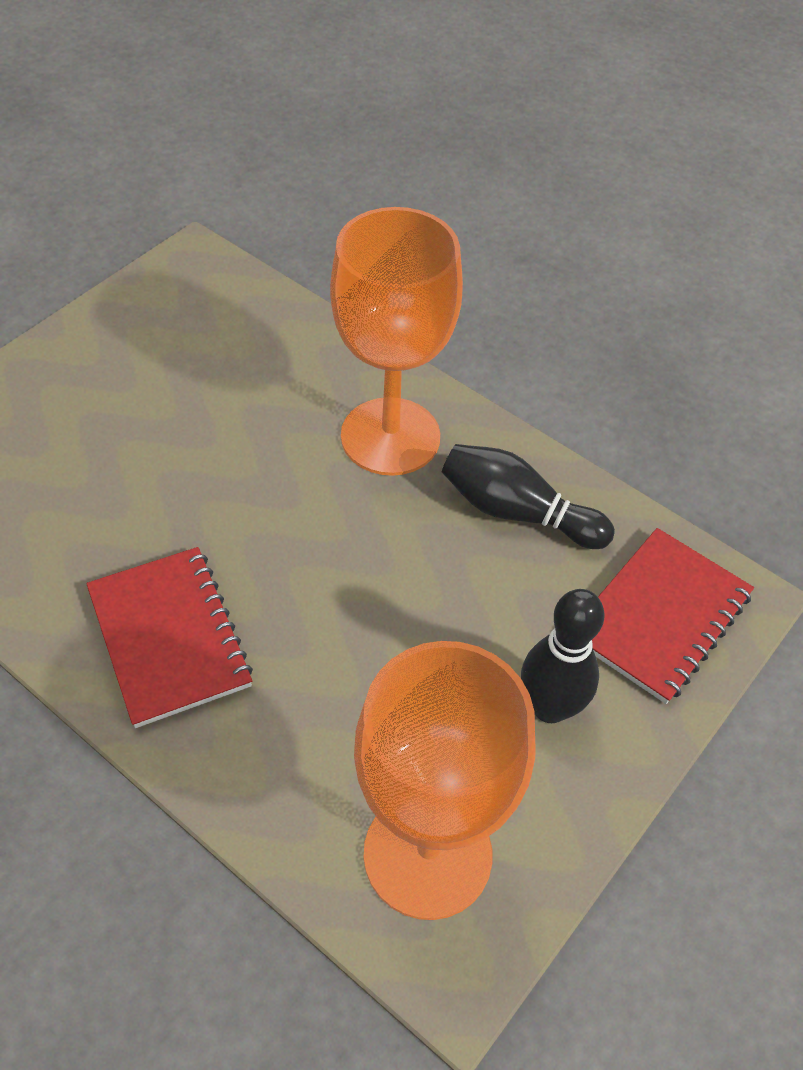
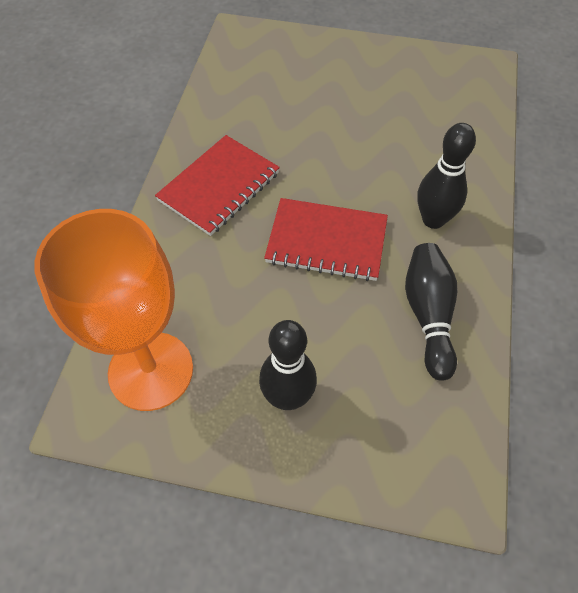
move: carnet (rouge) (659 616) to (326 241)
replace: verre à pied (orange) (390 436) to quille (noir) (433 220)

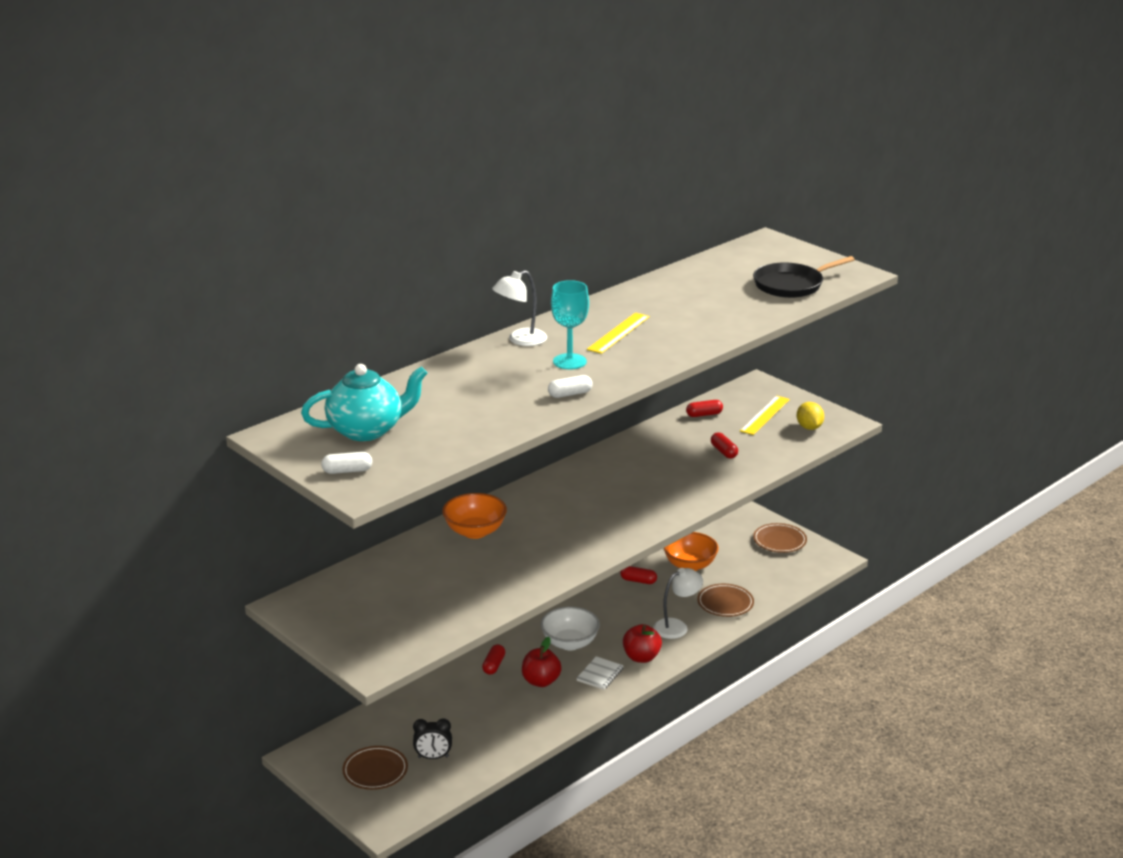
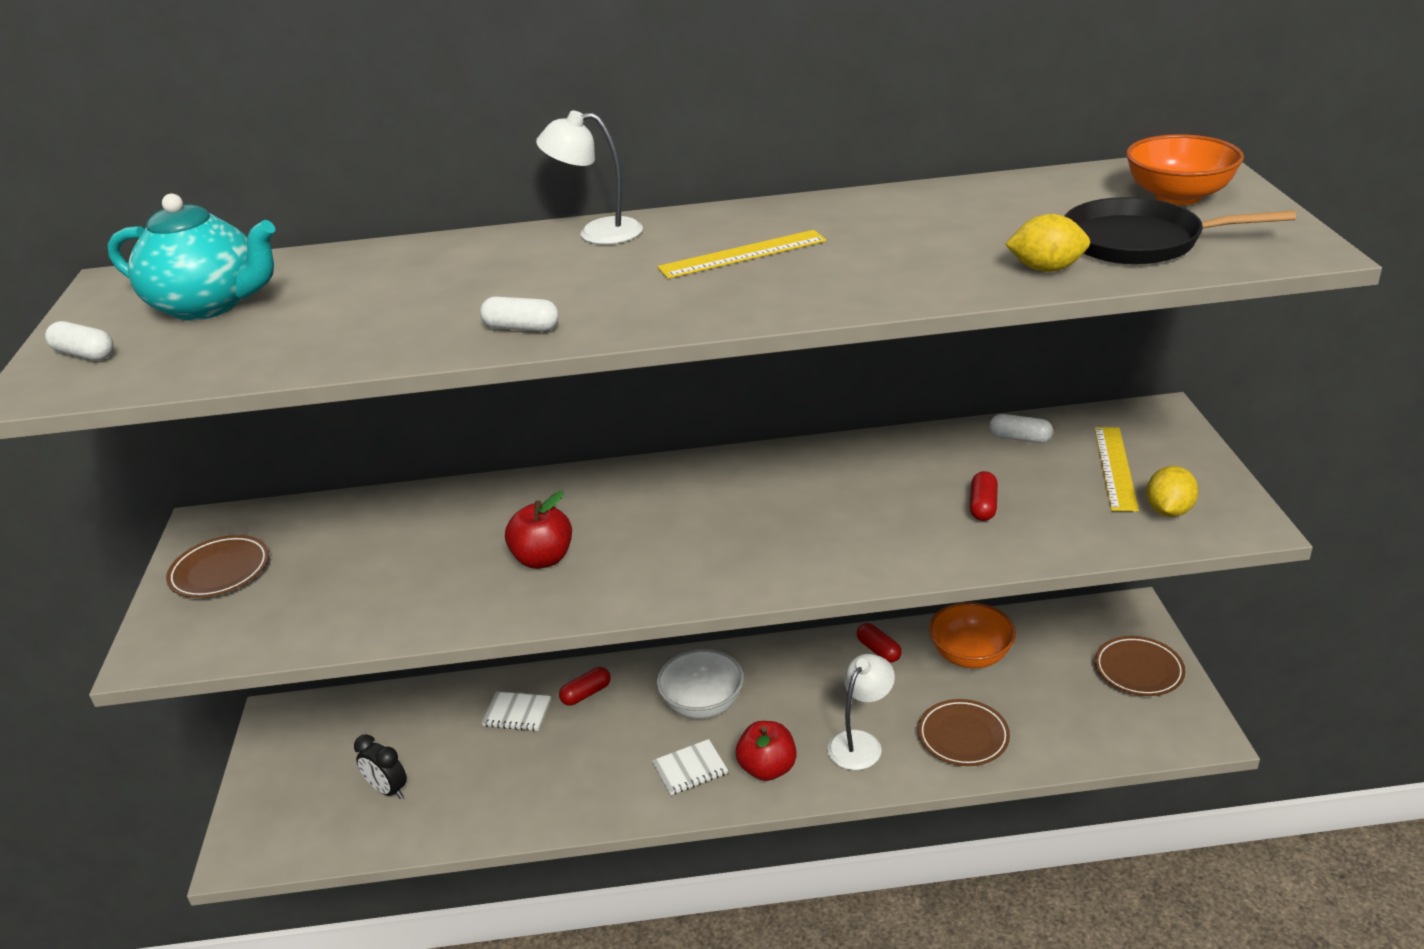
delete: verre à pied (turquoise) (569 361)
insert: carnet (blanc) (517 713); citron (jaune) (1046 269)
move: assiette (marron) (375 771) to (220 571); bol (orange) (475 531) to (1178 196); pomme (rouge) (541 681) to (543 559)
recolor: gélule (rouge) (704 414) to gélule (blanc) (1020 438)
rotate: lampe (blanc) (677 626) = (861 742) 60 degrees counterclockwise; règle (jaune) (765 415) = (1115 468) 60 degrees counterclockwise

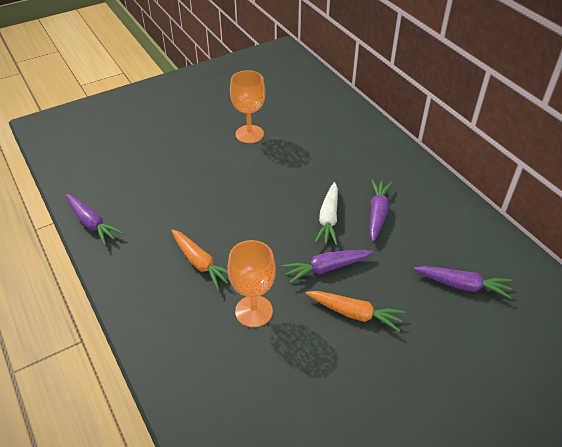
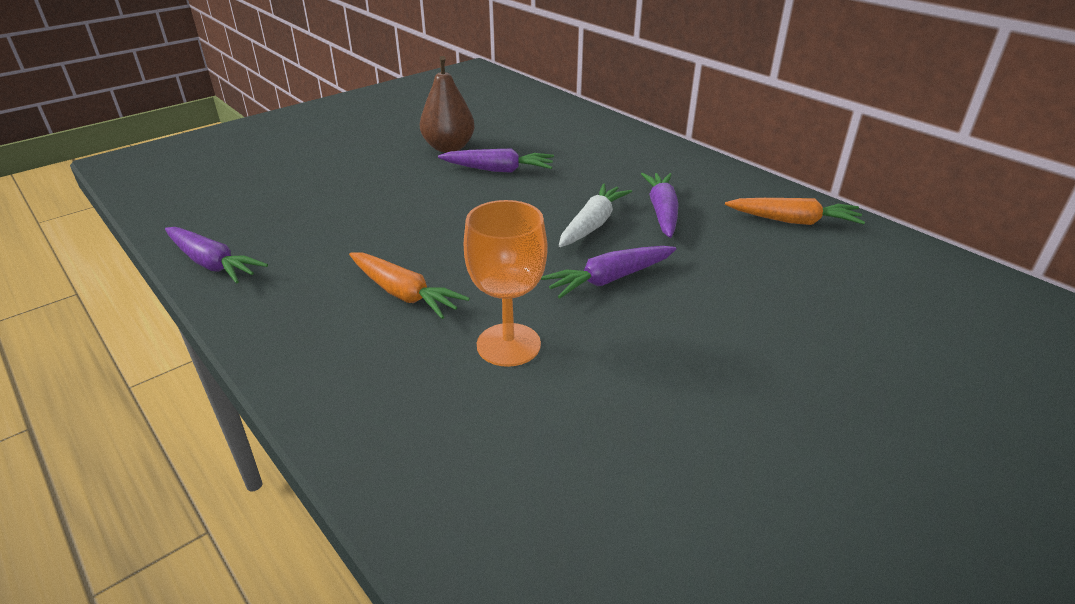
move: carotte (orange) (355 313) to (794 221); carotte (violet) (462 285) to (499 170)
replace: verre à pied (orange) (249 134) to poire (marron) (448 148)
rotate: carotte (blanc) (328 219) = (593 224) 150 degrees counterclockwise

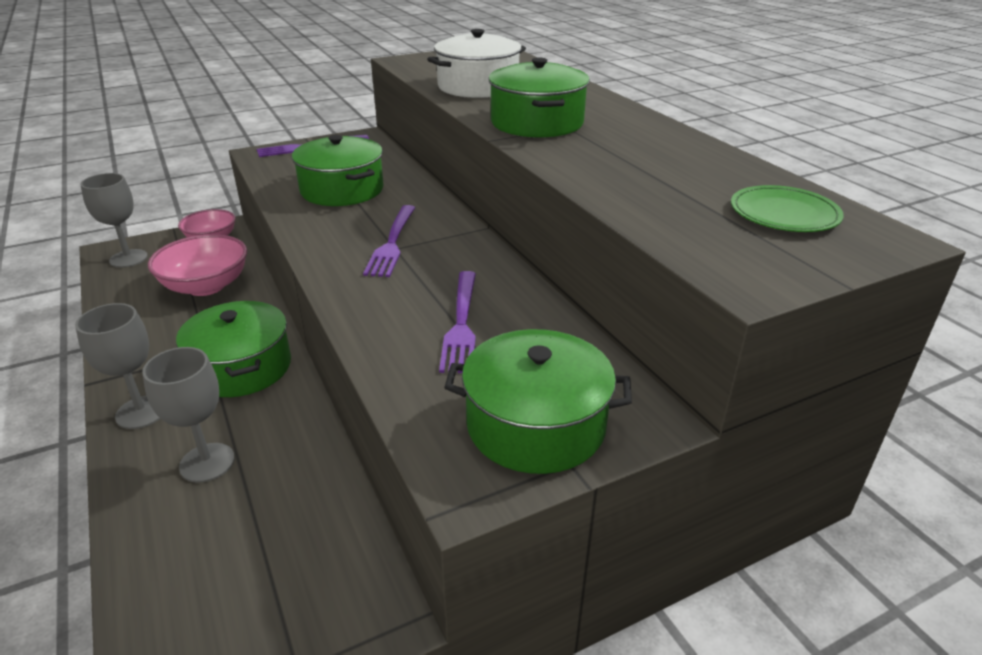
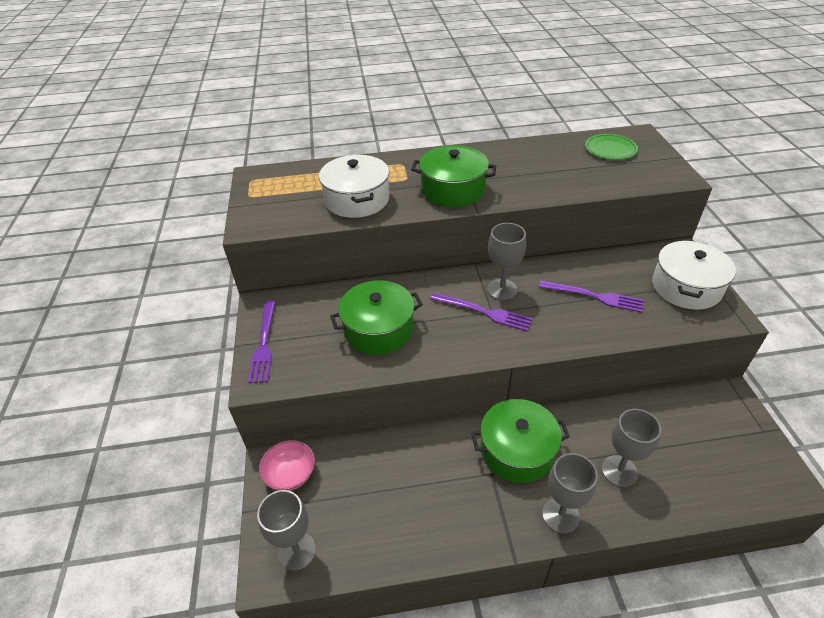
delete: bol (rose) (206 286)
insert: verre à pied (gris) (502 289)
recolor: marmite (vert) (536 425) to marmite (blanc) (686 287)

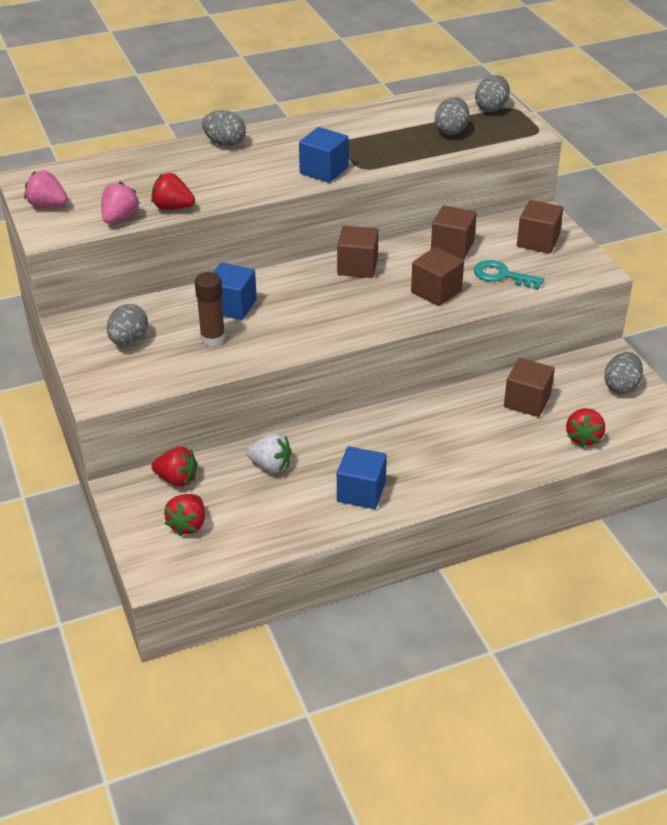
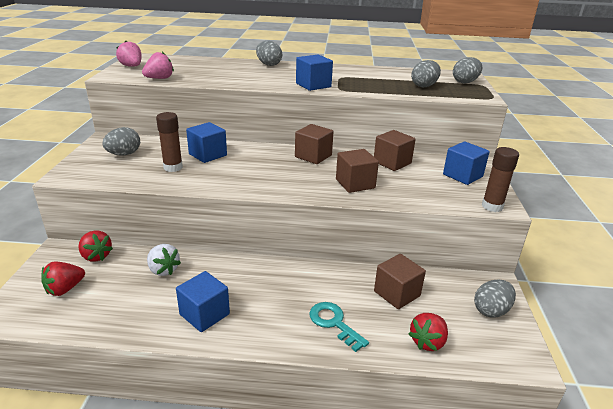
delete: fraise (rouge) (173 207)
insert: bâton de colle (marron) (492 206)
move: clé (turquoise) (502 275) to (334 323)
recolor: cube (marron) (538 241) to cube (bleu) (462 175)

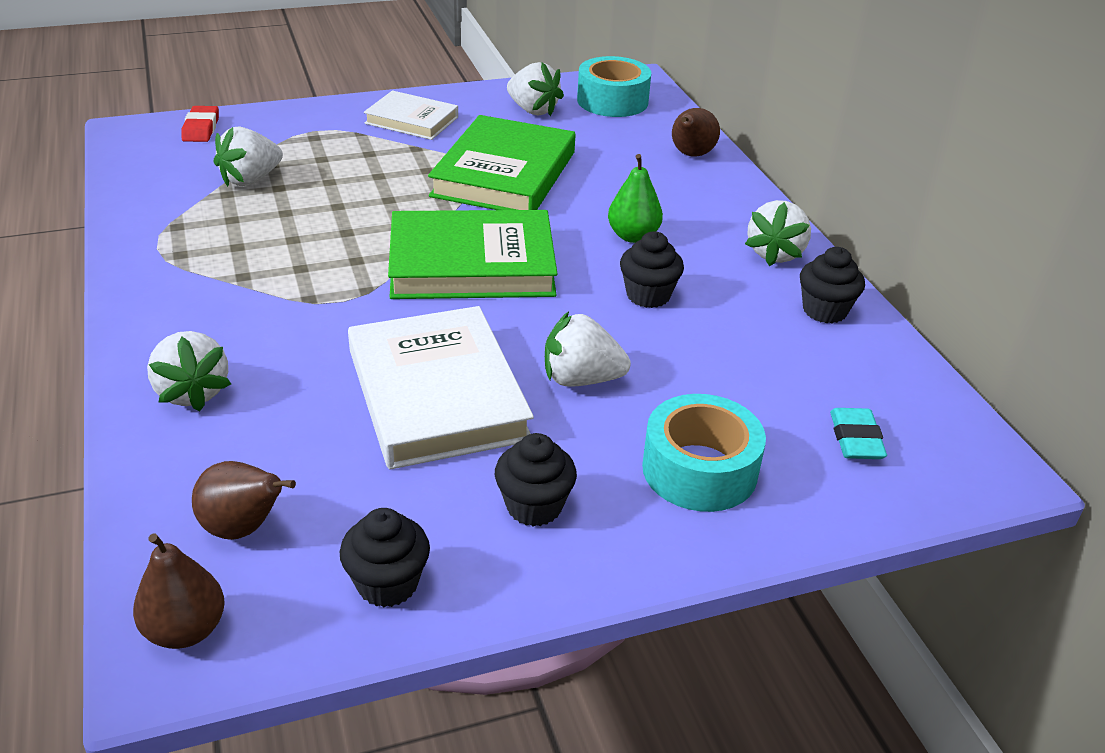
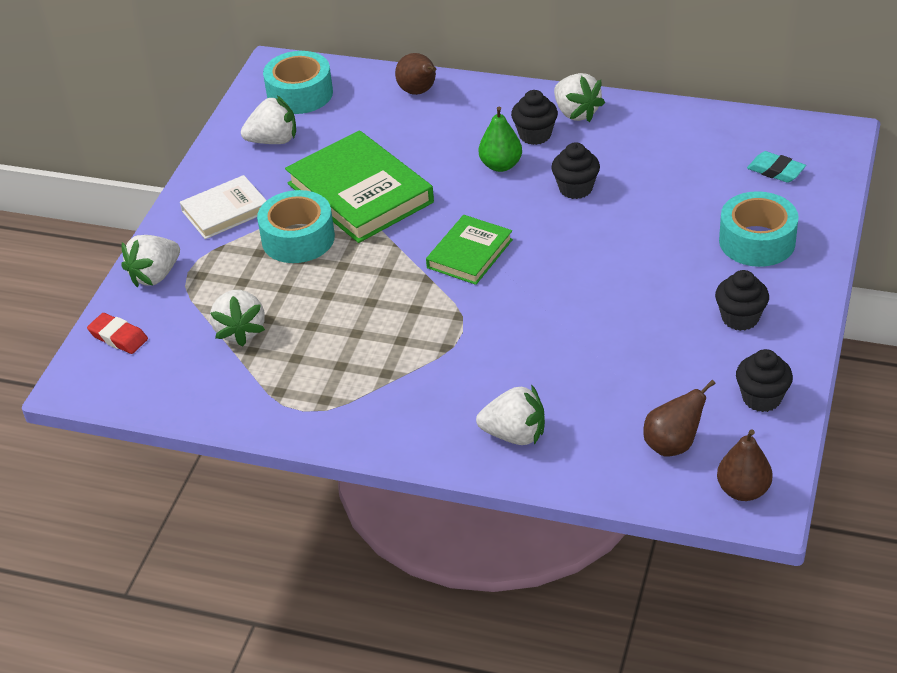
delete: livre (blanc) (437 394)
insert: ruban adhésif (turquoise) (298 238)
move: fraise (blanc) (581 379) to (155 275); muffin (noir) (824 310) to (535 135)
resize: livre (vert) (472 264) = (469 254) x0.58

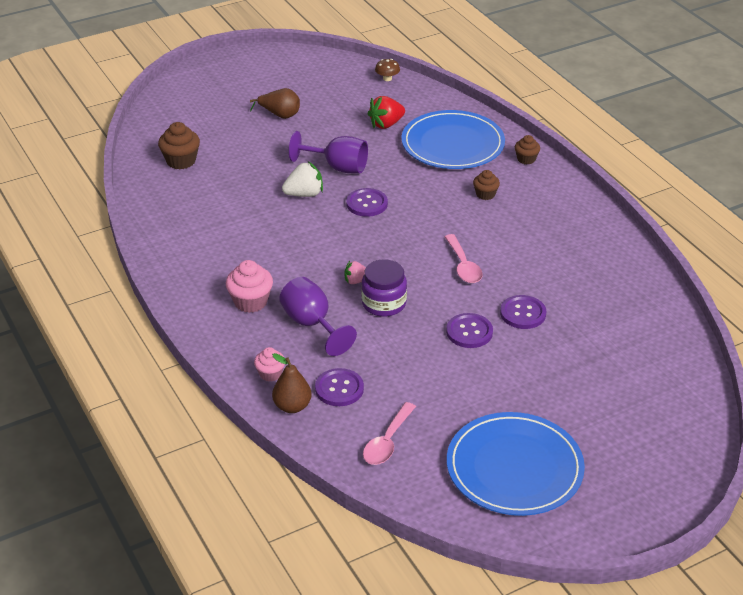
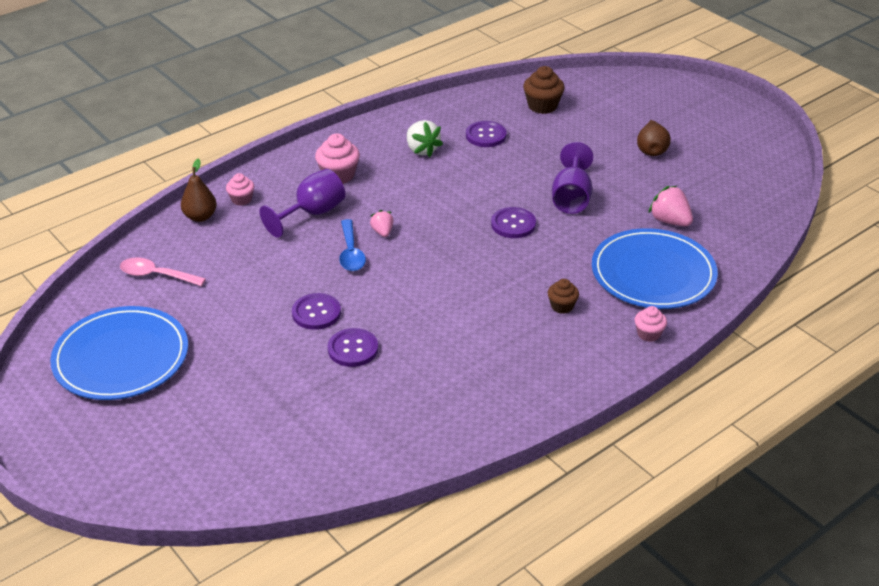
delete: champignon (marron) (387 78); cuillère (rose) (463 266)
move: fraise (blanc) (304 194) to (422 150); bouton (violet) (339 389) to (486 135)
replace: bocal (violet) (384 303) to cuillère (bleu) (351 253)
recolor: fraise (rouge) (386 124) to fraise (rose) (669 221); muffin (marron) (526 159) to muffin (rose) (648 334)

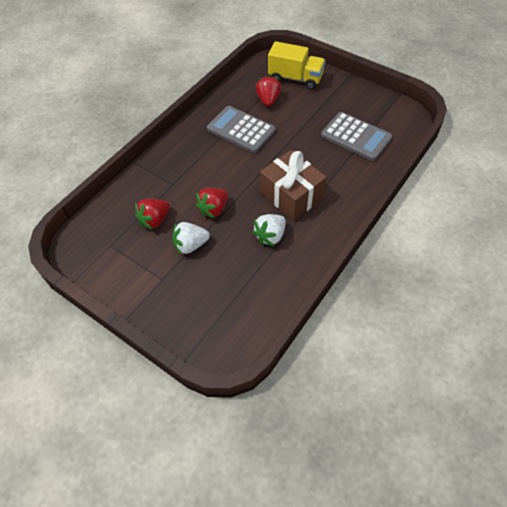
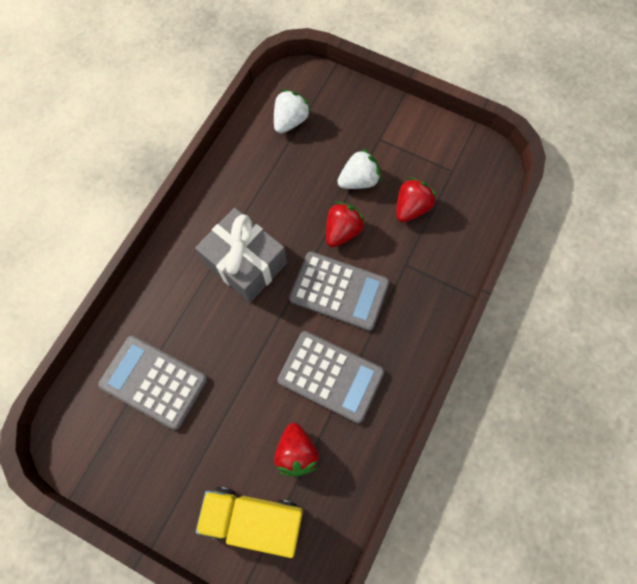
insert: calculatrice (gris) (339 291)
move: fraise (blanc) (270 236) to (290 121)
recolor: cadeau (marron) (291 195) to cadeau (gris) (245 263)

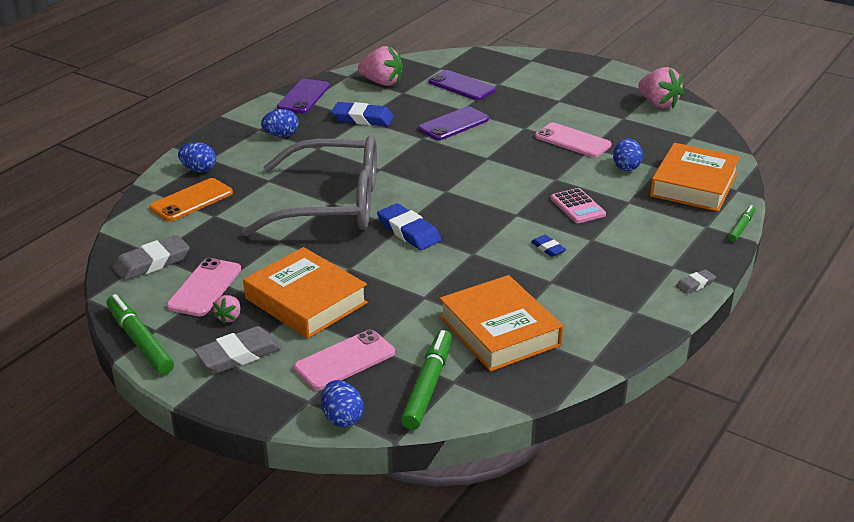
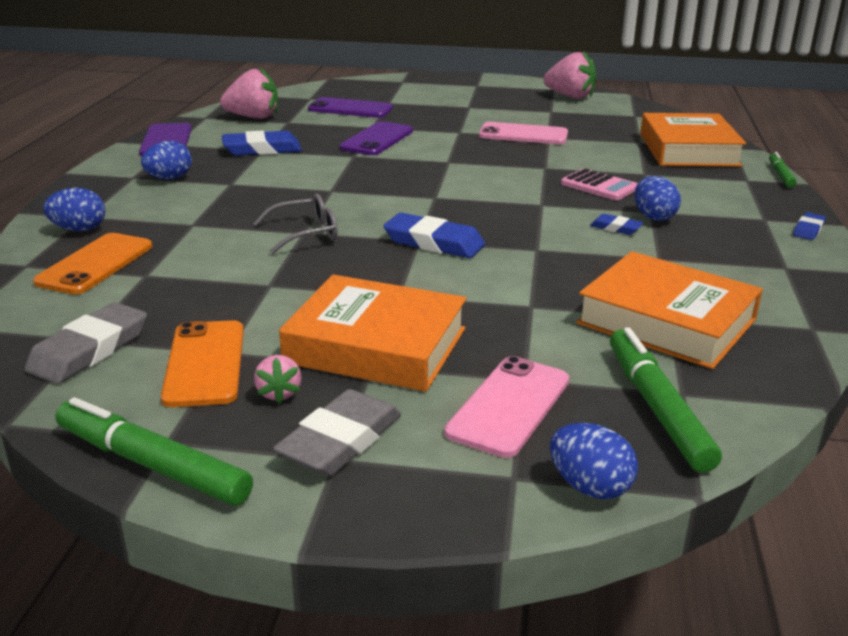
move: œuf (bleu) (626 167) to (653 217)
recolor: téléphone (rose) (204 287) to téléphone (orange) (204 363); gomme (gris) (695 284) to gomme (bleu) (808 230)
resize: lunettes (gris) (332 204) = (305 233) x0.40

